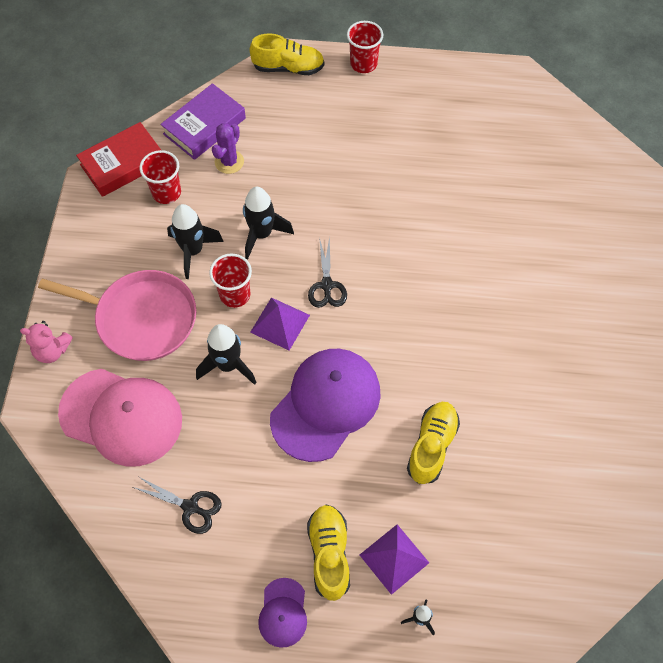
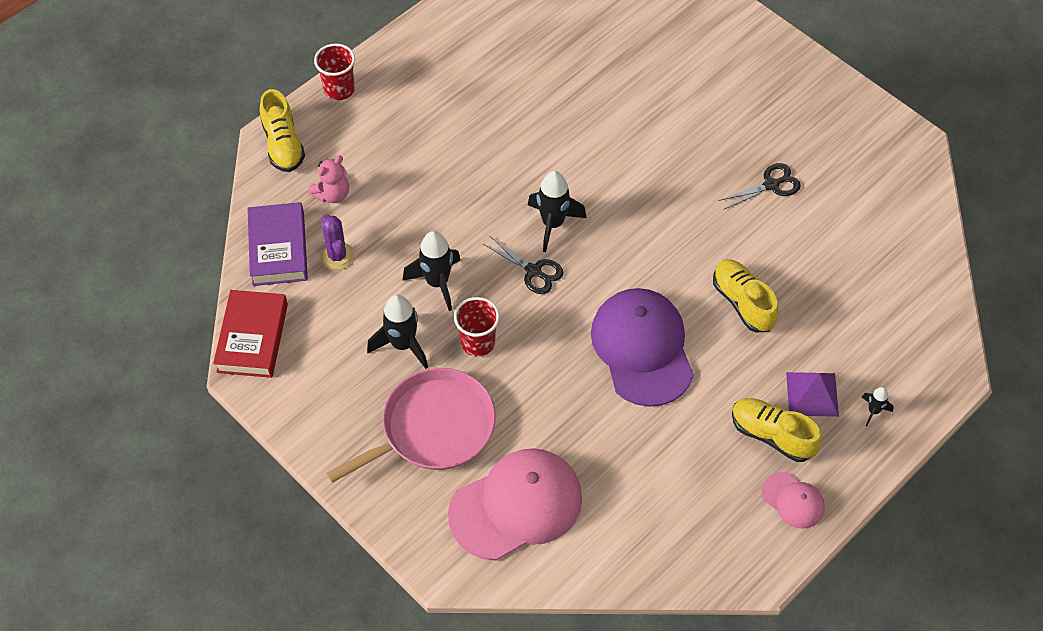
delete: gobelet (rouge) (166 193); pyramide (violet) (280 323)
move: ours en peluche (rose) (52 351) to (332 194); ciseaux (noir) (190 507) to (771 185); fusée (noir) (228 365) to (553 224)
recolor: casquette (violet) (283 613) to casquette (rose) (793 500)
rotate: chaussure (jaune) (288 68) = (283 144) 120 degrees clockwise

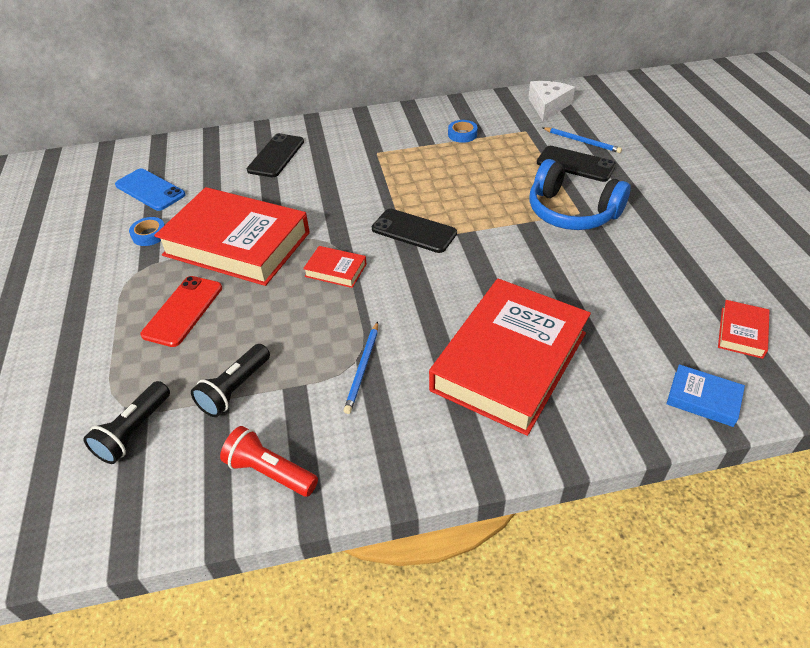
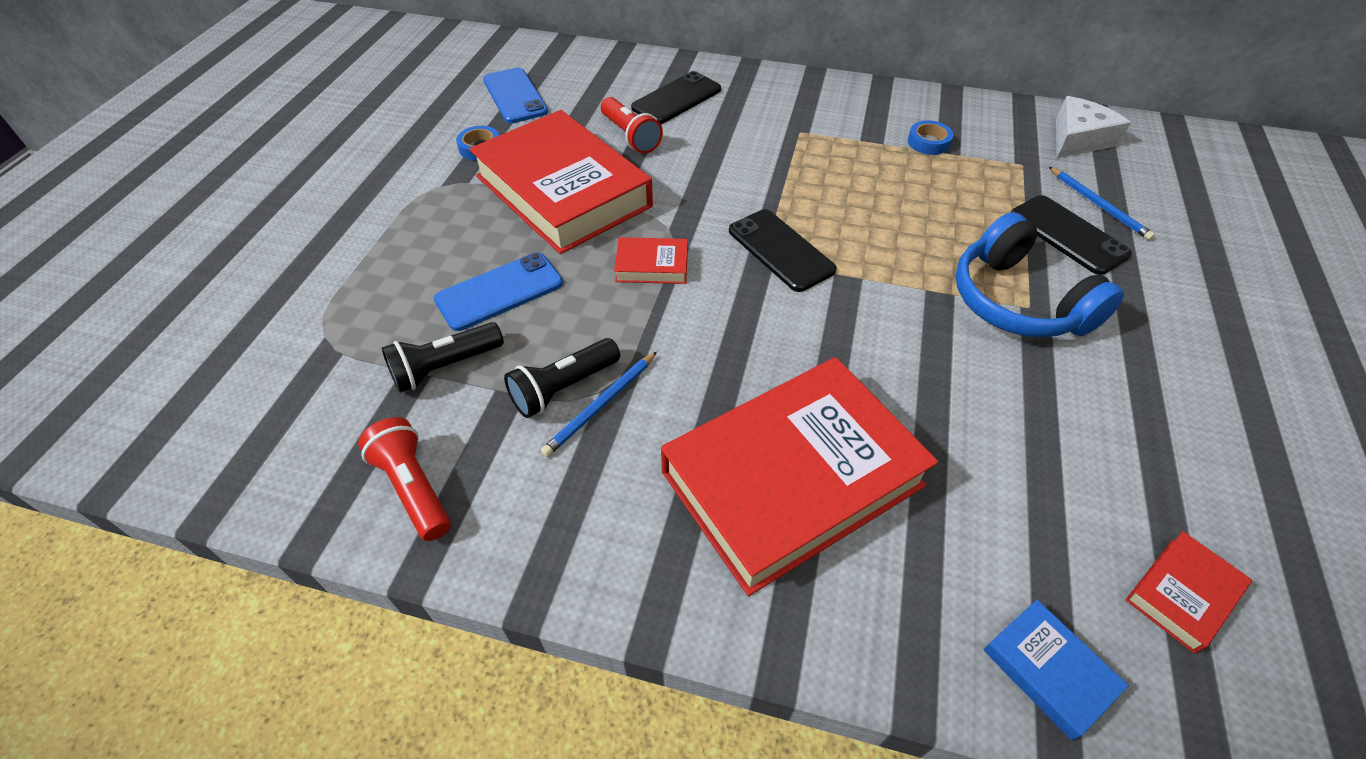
delete: téléphone (rouge) (183 311)
insert: téléphone (bleu) (499 292); lampe de poche (rouge) (630 136)
move: lampe de poche (noir) (134 431) to (563 388)
rotate: livre (rouge) (335 270) = (652 265) 45 degrees counterclockwise

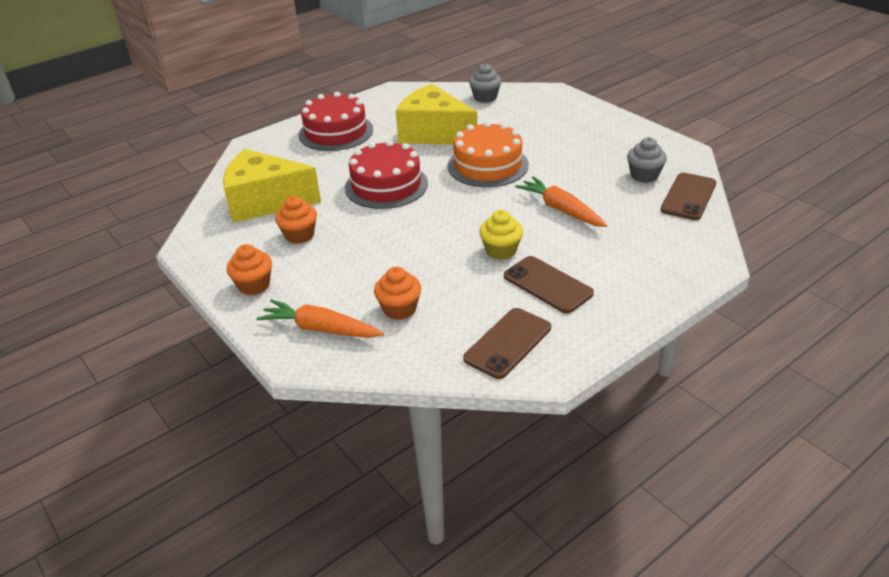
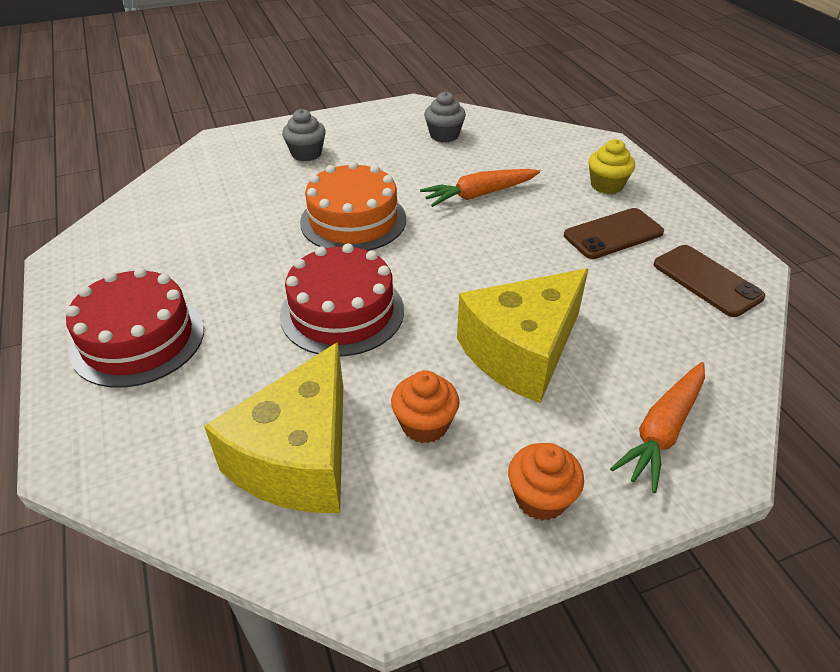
delete: muffin (orange) (399 309); téléphone (marron) (688 197)
move: fromage (jaune) (434 133) to (522 352); muffin (gris) (485 97) to (306 154); muffin (jaune) (501 250) to (606 185)

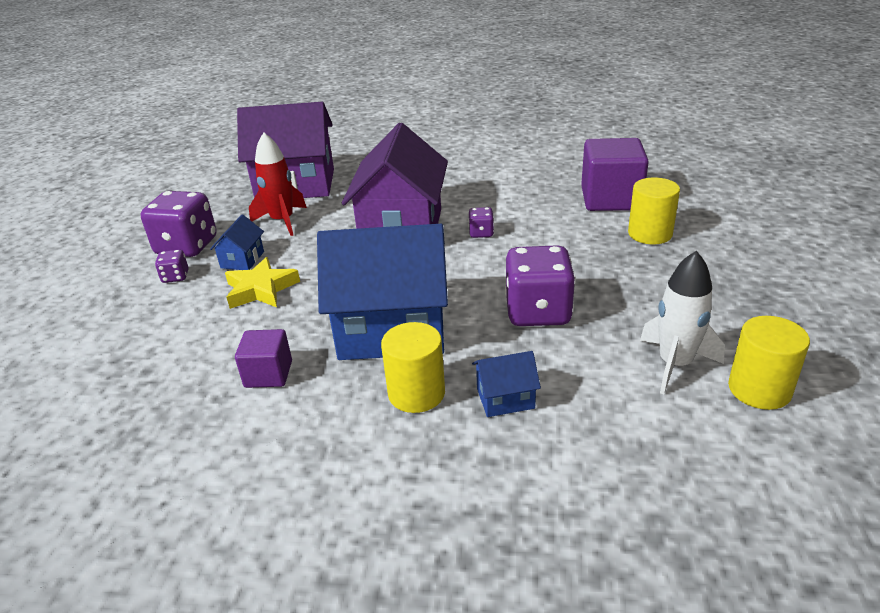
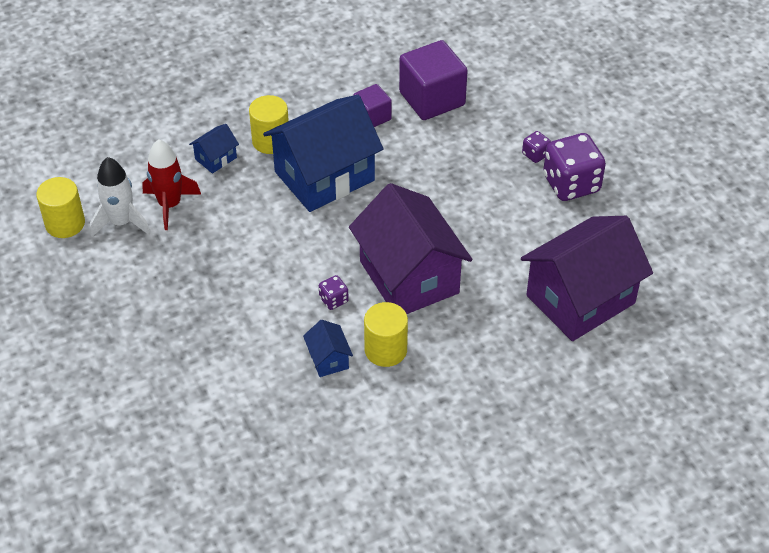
delete: étoile (jaune) (261 289); dé (violet) (538 312)
move: maison (bleu) (242 260) to (328 359); fusée (rouge) (282 221) to (170 205); cube (violet) (610 199) to (432 99); cylindre (jaune) (650 234) to (385 350)

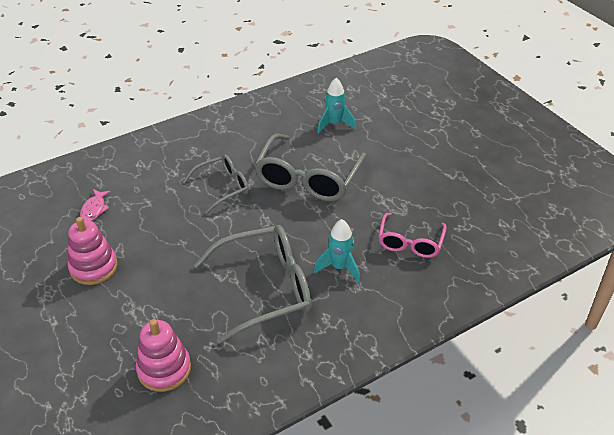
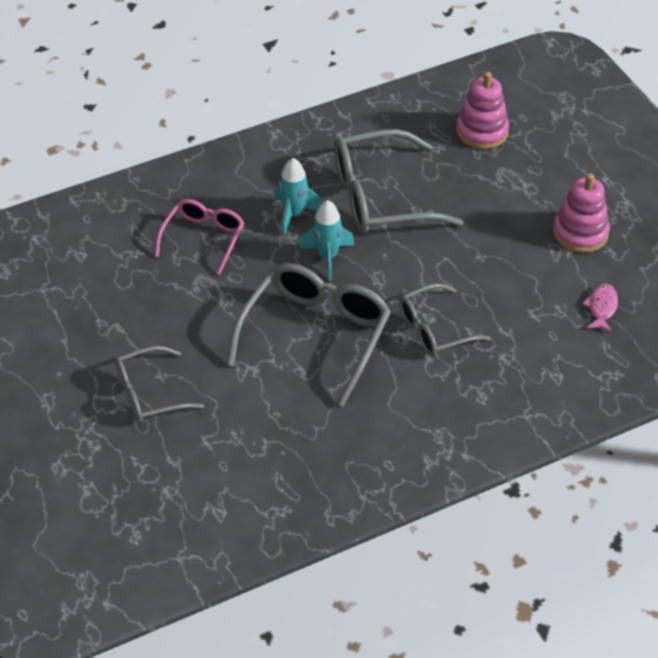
insert: lunettes (gris) (150 393)
move: fusée (turquoise) (334 124) to (327 257)

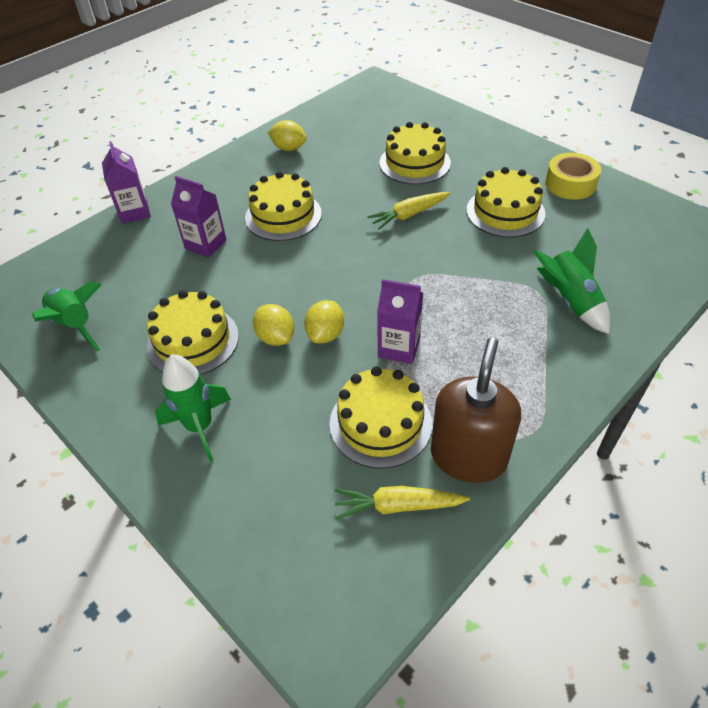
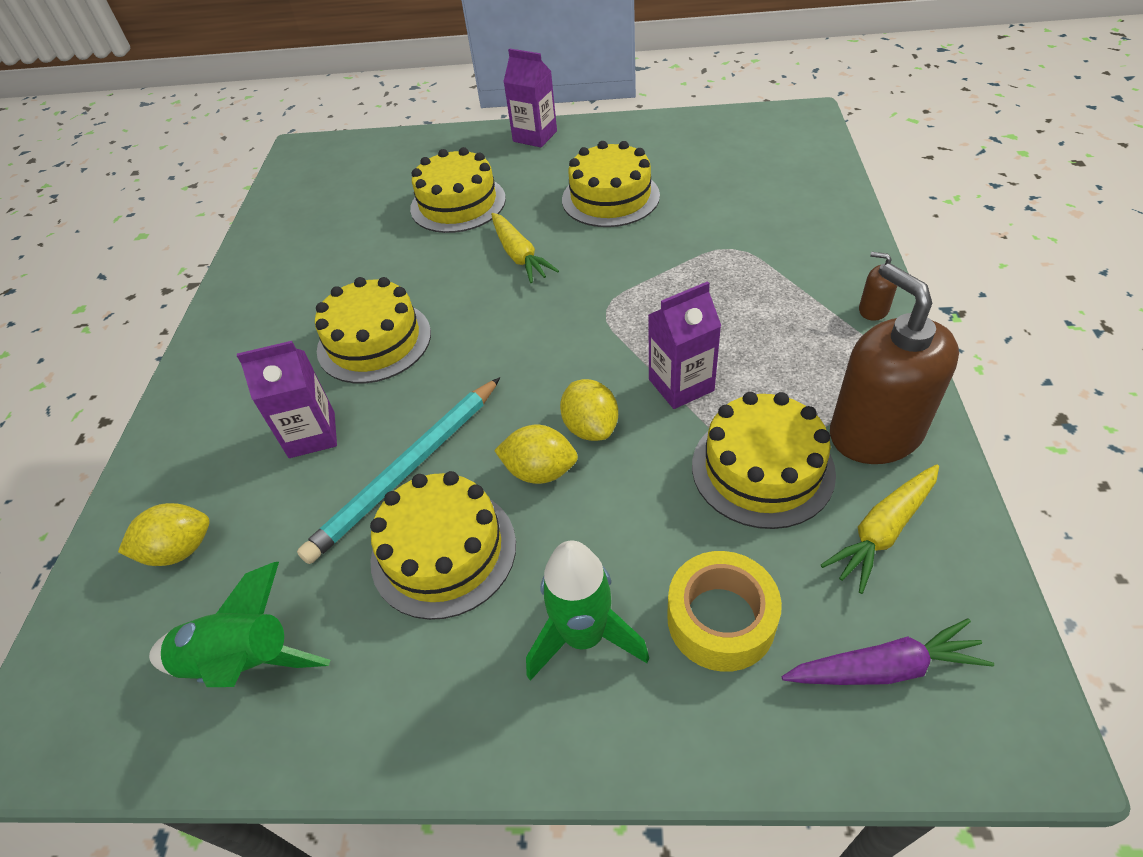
delete: fusée (vert) (569 301)
insert: crayon (turquoise) (408 471); carotte (violet) (884 668); distributeur de savon (marron) (873 310)
move: brique de lait (violet) (134 212) to (535 136); citron (jaune) (289 148) to (180 550); ruban adhésif (jaune) (570 184) to (720 619)
rotate: carotte (jaune) (409 215) = (519 255) 45 degrees counterclockwise

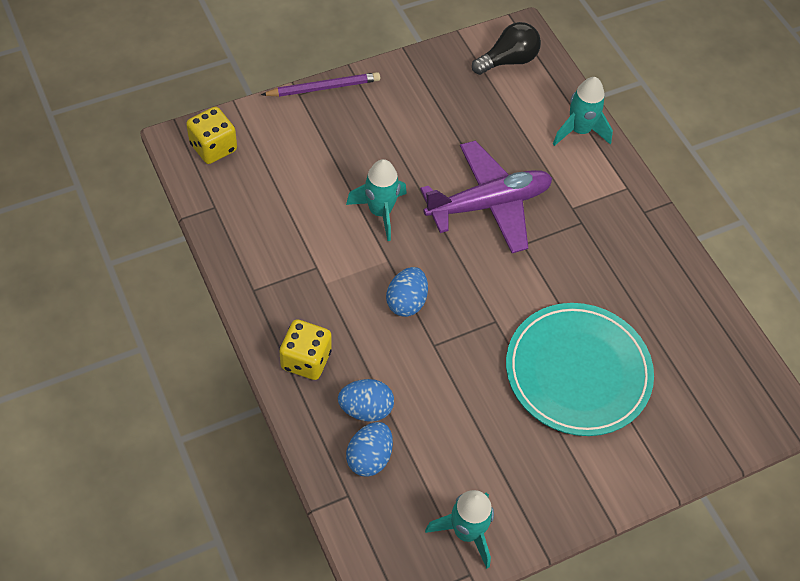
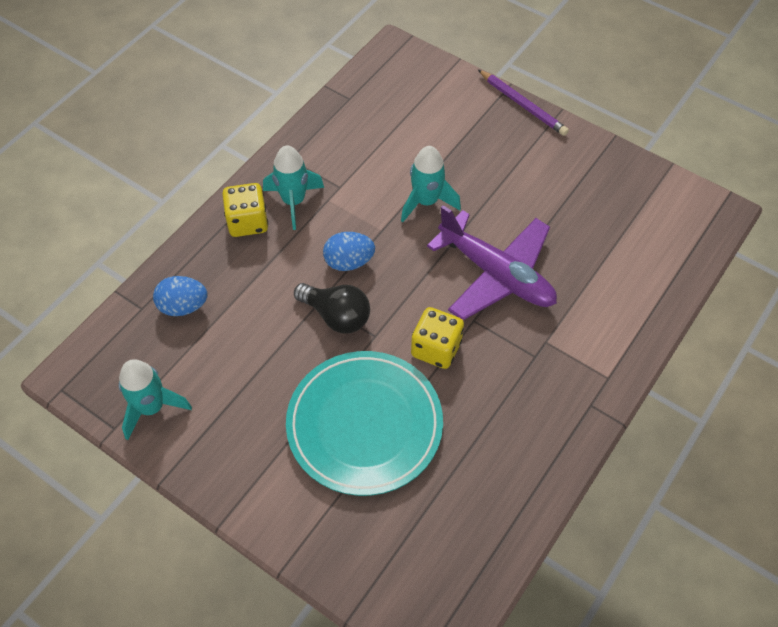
delete: œuf (bleu) (366 409)
move: dé (jaune) (213 147) to (436 348); ampoule (noir) (508 60) to (336 316); fusée (turquoise) (579 131) to (294 201)

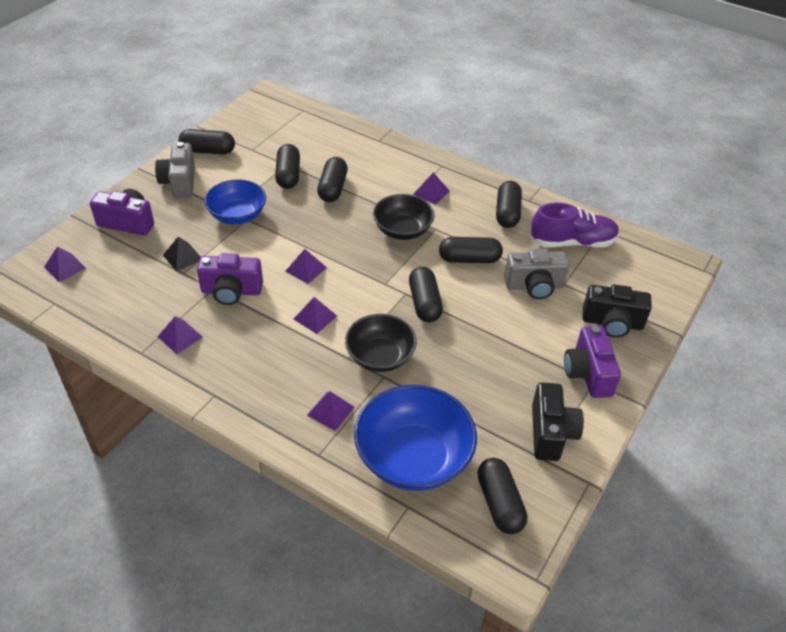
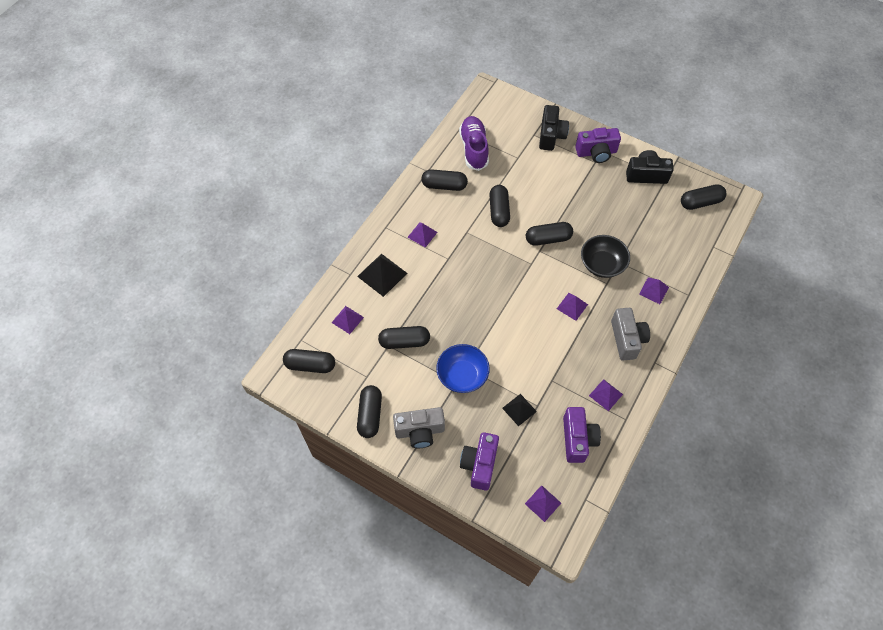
delete: bol (bleu) (413 457); bol (noir) (402 230)
insert: pyramide (noir) (382 274)
move: appareil photo (violet) (231 291) to (577 439); pyramide (violet) (306 269) to (347 319); gélule (noir) (333 188) to (310 365); appareil photo (gris) (534 286) to (627 339)

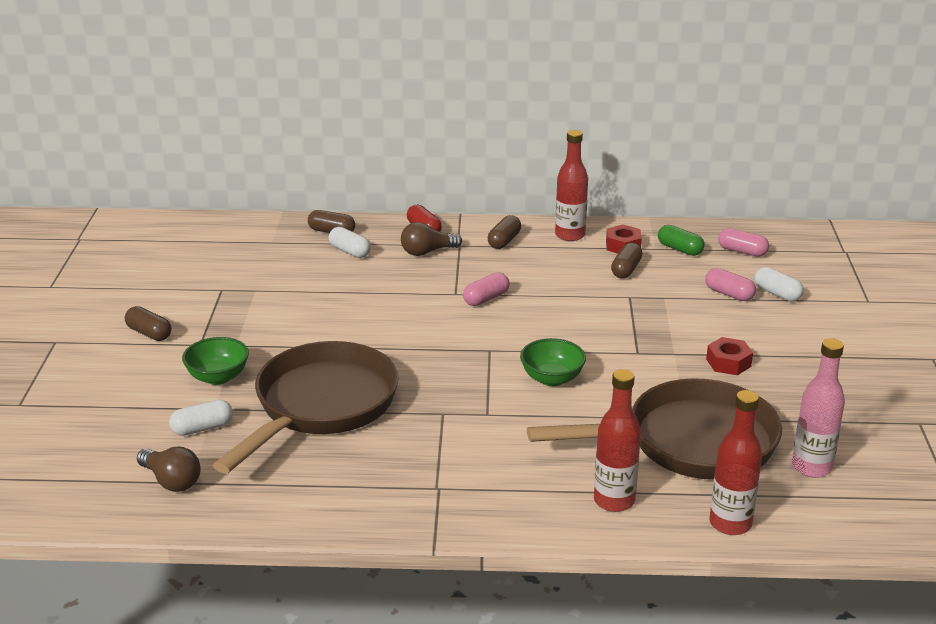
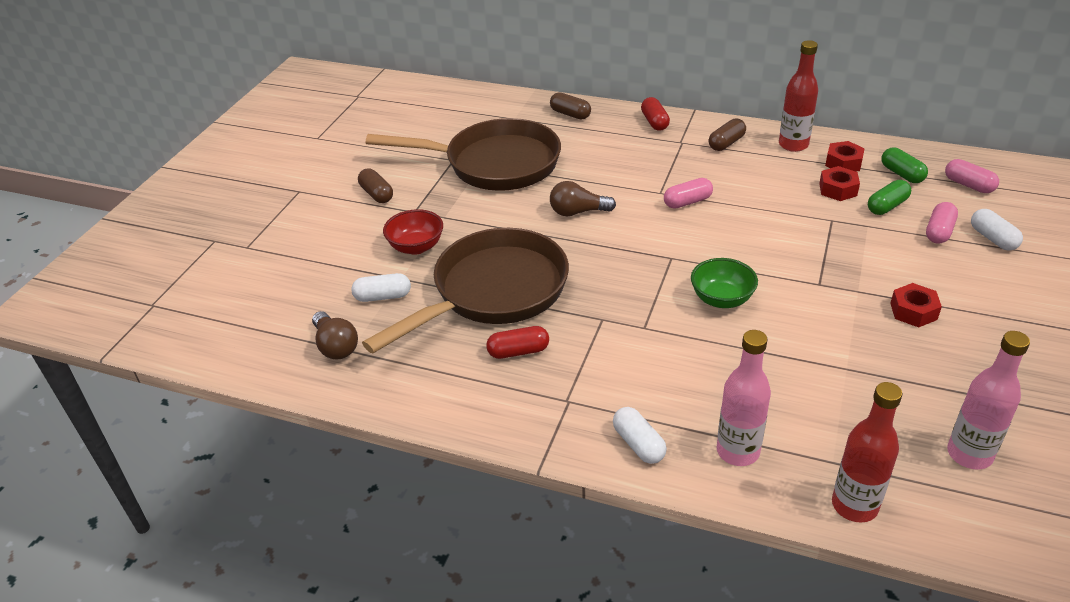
insert: gélule (rouge) (518 351); gélule (vert) (887 206)
move: gélule (blanc) (350 251) to (638 444); ampoule (marron) (427 252) to (578 212); poêle (marron) (689 443) to (494 164)
replace: gélule (marron) (626 269) to écrou (rouge) (838 189)
recolor: bol (vert) (218 377) to bol (rouge) (416 247); bouteille (rouge) (614 501) to bouteille (rose) (737 451)
rotate: gélule (rose) (729 294) = (939 232) 60 degrees clockwise

